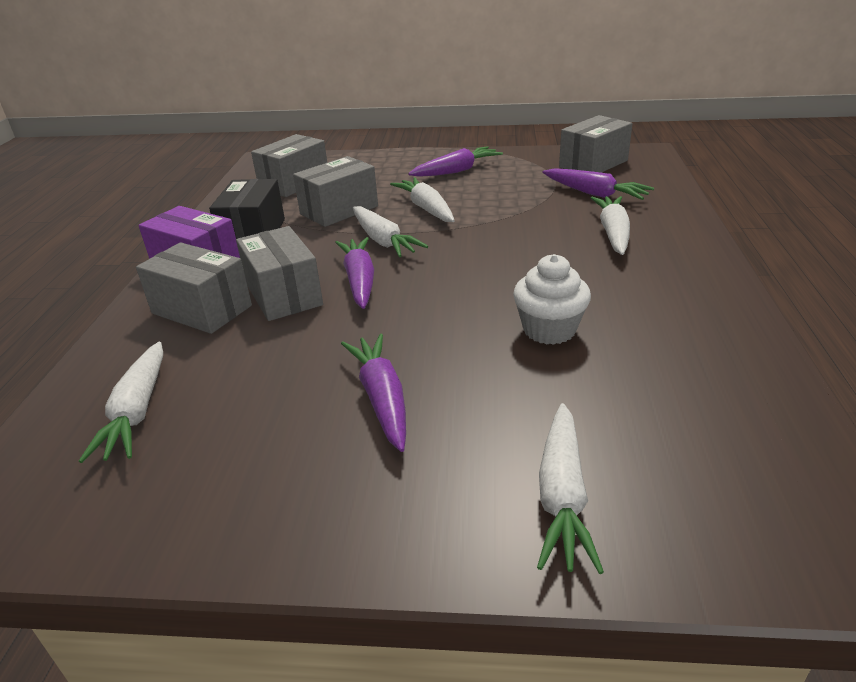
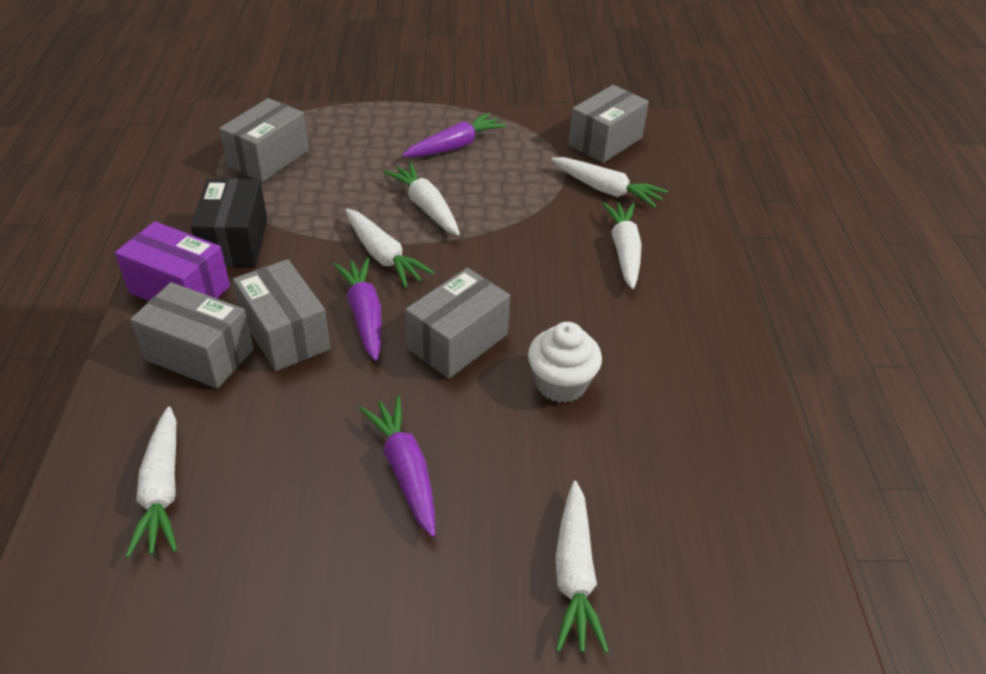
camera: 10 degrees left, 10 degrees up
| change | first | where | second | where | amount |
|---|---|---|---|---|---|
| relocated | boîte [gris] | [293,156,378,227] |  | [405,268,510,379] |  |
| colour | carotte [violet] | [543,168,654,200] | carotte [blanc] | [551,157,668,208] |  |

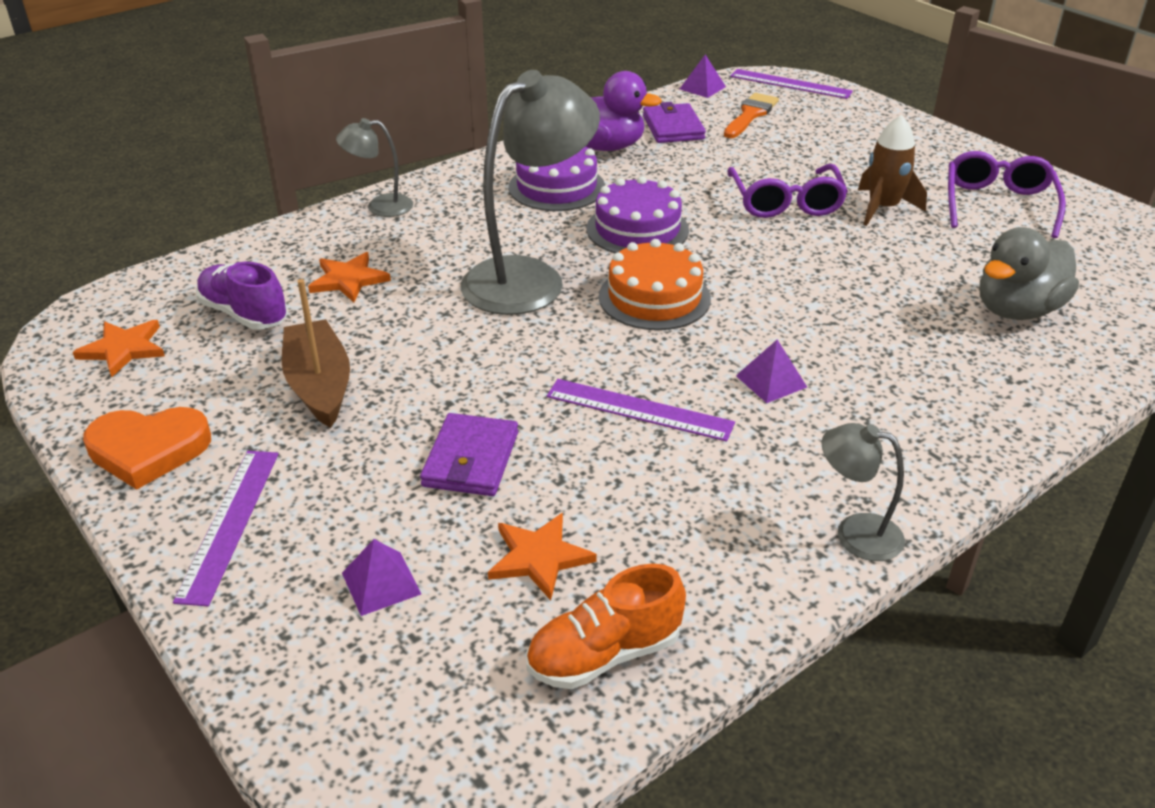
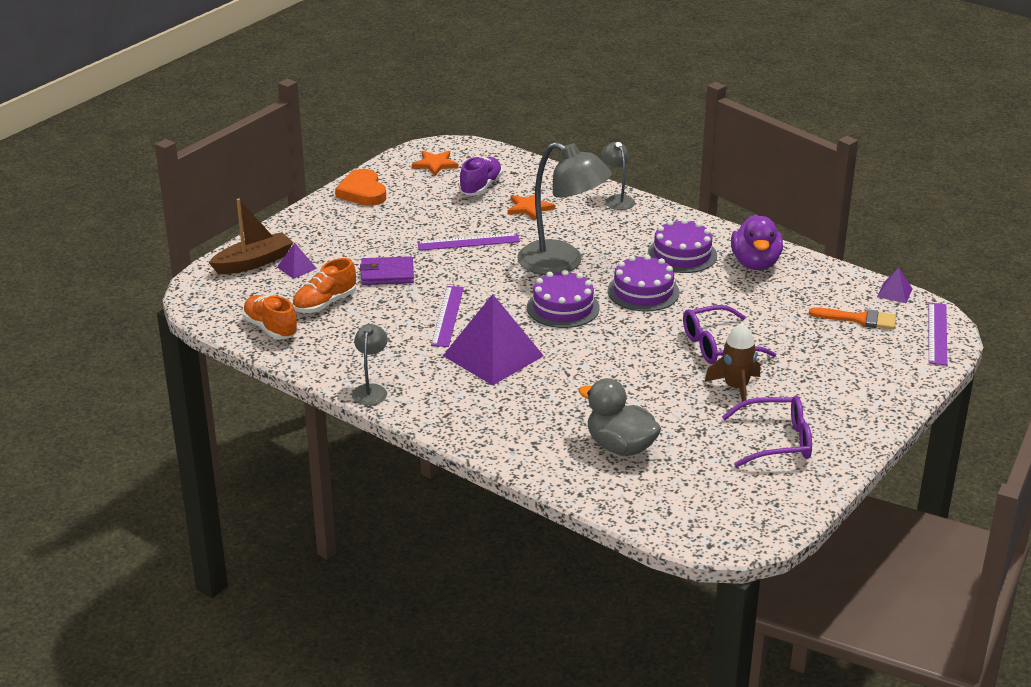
camera: 75 degrees right, 5 degrees down
| change | first | where | second | where | amount |
|---|---|---|---|---|---|
| missing | portefeuille [violet] | [643,102,706,143] |  |  |  |
| relocated | règle [violet] | [173,451,279,606] |  | [417,233,520,251] |  |
| relocated | bateau [marron] | [282,279,350,428] |  | [209,198,293,274] |  |
| exchanged | étoile [orange] | [488,513,597,600] | chaussure [orange] | [292,258,356,313] |  |
| colour | gâteau [orange] | [599,239,711,330] | gâteau [violet] | [527,270,600,328] |  |
| size | pyramide [violet] | [736,340,807,403] |  | [443,294,544,385] | x2.30 |

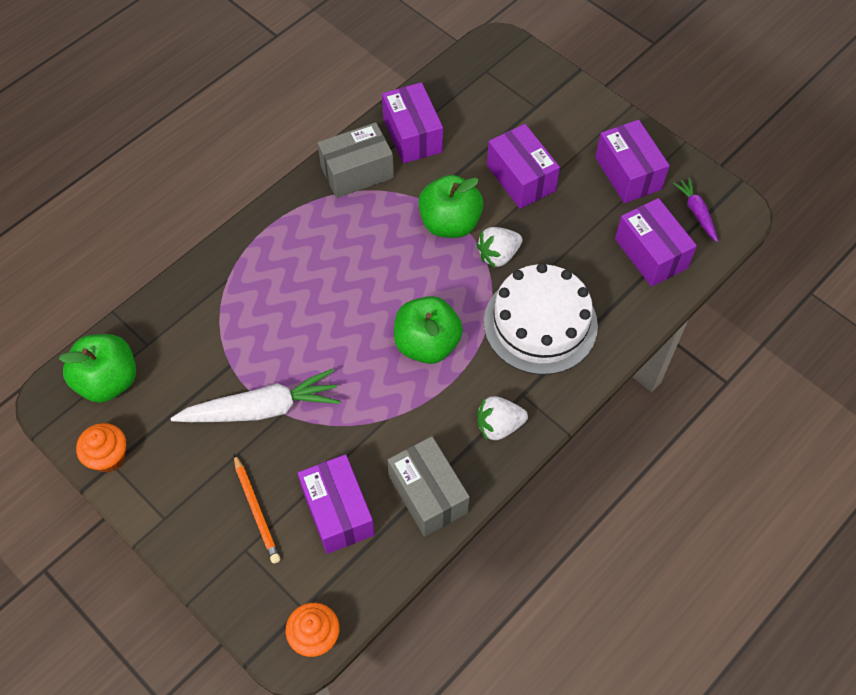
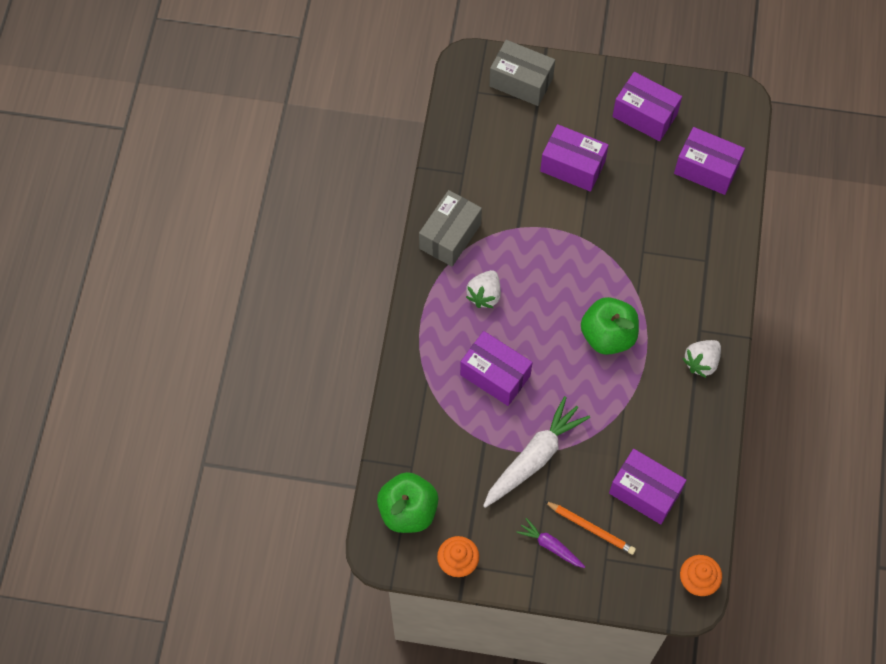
camera: 35 degrees left, 5 degrees up
| change | first | where | second | where | amount |
|---|---|---|---|---|---|
| missing | pomme [vert] | [418,175,483,238] |  |  |  |
| missing | gâteau [blanc] | [484,263,598,375] |  |  |  |
| relocated | boîte [violet] | [382,82,443,164] |  | [460,331,532,406] |  |
| relocated | boîte [gris] | [388,436,470,536] |  | [489,40,555,106] |  |
| relocated | fraise [blanc] | [476,227,522,268] |  | [466,270,501,308] |  |
| relocated | carotte [violet] | [673,177,718,242] |  | [517,518,585,568] |  |

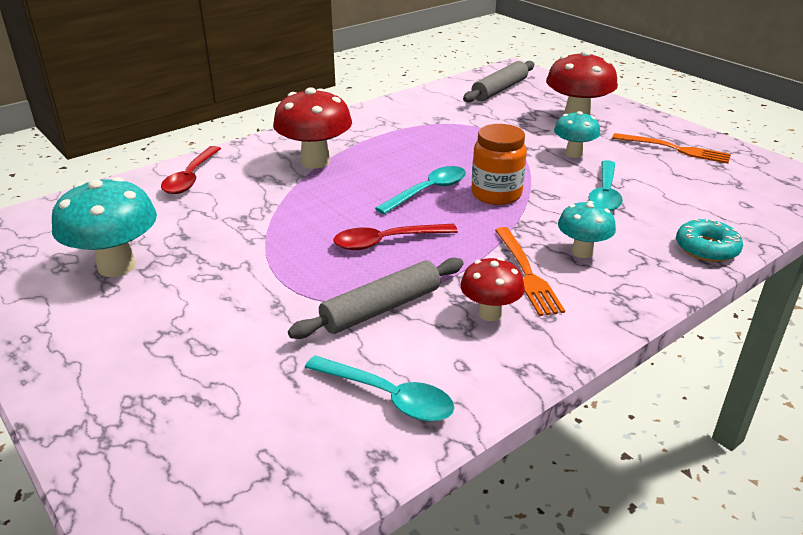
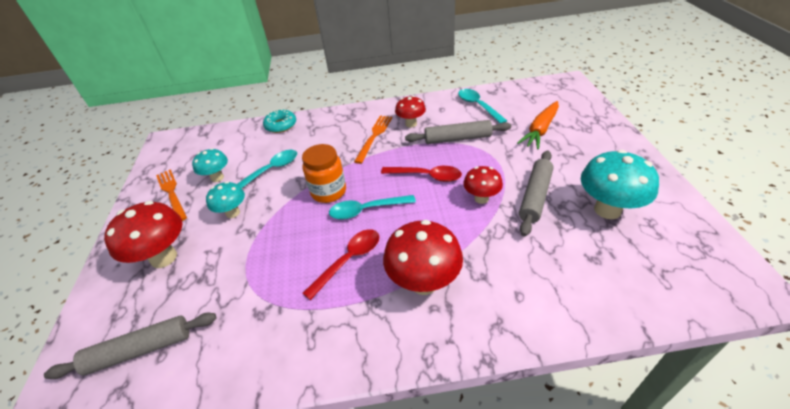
camera: 145 degrees left, 10 degrees up
| change | first | where | second | where | amount |
|---|---|---|---|---|---|
| appeared |  |  | champignon [rouge] | [463,166,503,204] |  |
| appeared |  |  | carotte [orange] | [517,101,559,150] |  |
| appeared |  |  | rouleau à pâtisserie [gris] | [519,150,553,236] |  |
| relocated | cuillère [rouge] | [161,146,221,194] |  | [302,229,379,300] |  |
| relocated | champignon [turquoise] | [558,201,616,258] |  | [192,148,228,182] |  |

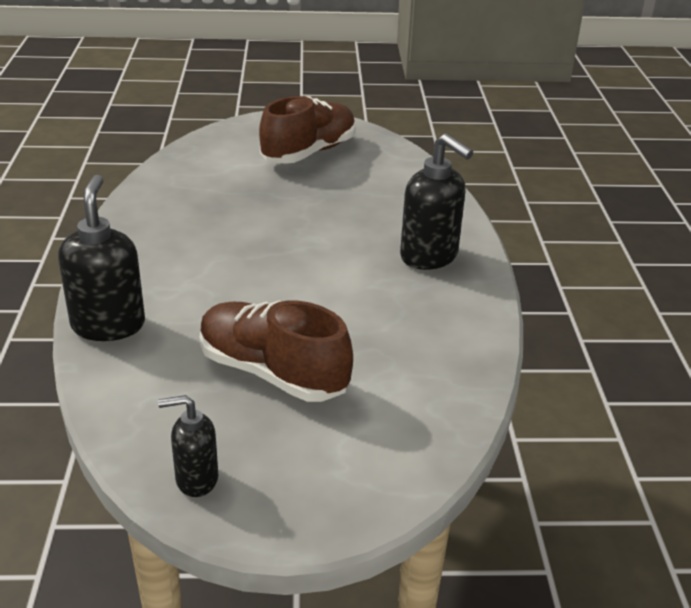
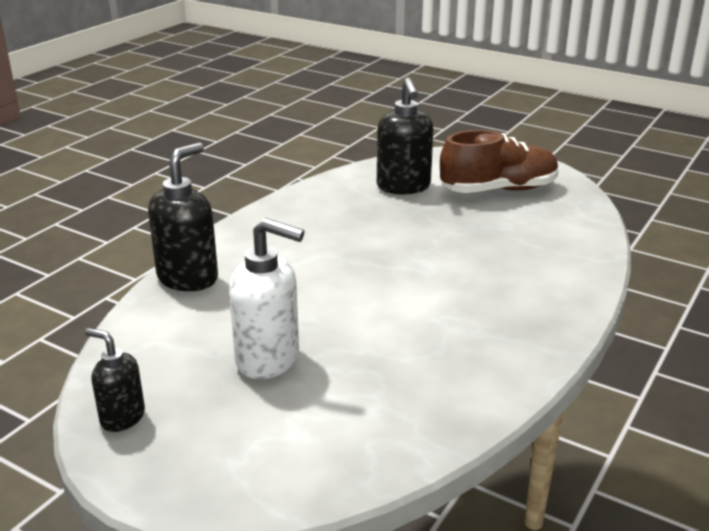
camera: 35 degrees right, 5 degrees down
| change | first | where | second | where | amount |
|---|---|---|---|---|---|
| relocated | distributeur de savon [noir] | [400,133,473,270] |  | [377,78,433,195] |  |
| exchanged | chaussure [marron] | [200,300,353,402] | distributeur de savon [blanc] | [229,218,304,379] |  |

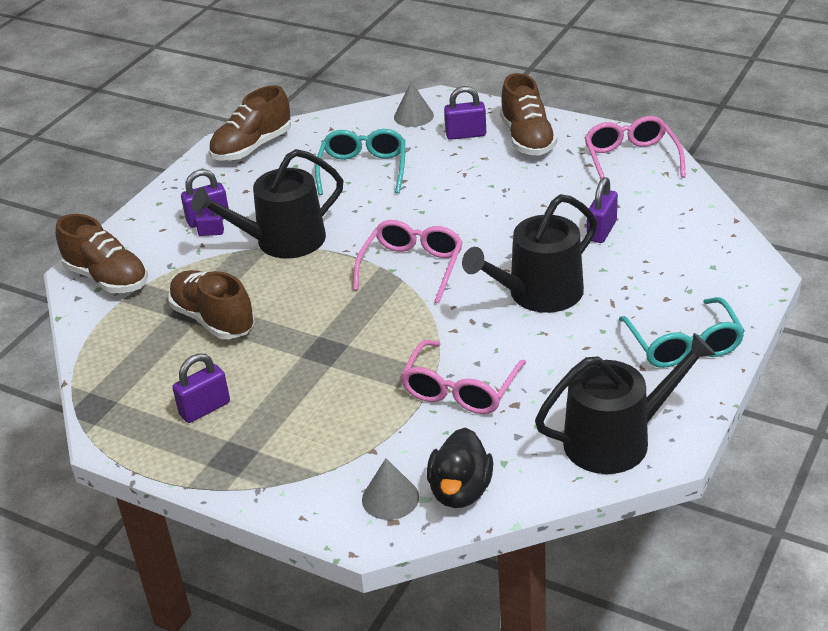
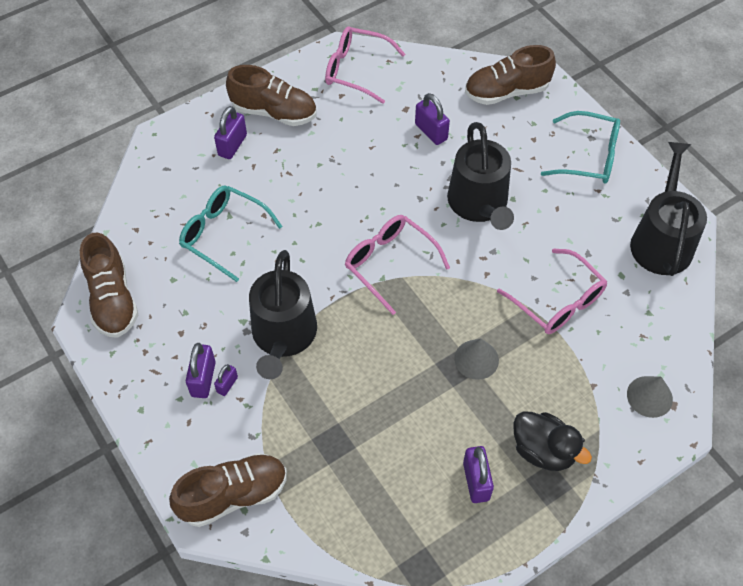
camera: 65 degrees left, 20 degrees up
| change | first | where | second | where | amount |
|---|---|---|---|---|---|
| relocated | chaussure [marron] | [168,270,255,339] |  | [465,45,556,105] |  |
| relocated | cône [gris] | [394,82,434,127] |  | [454,338,499,380] |  |
| relocated | canard [noir] | [427,428,493,508] |  | [513,411,592,471] |  |

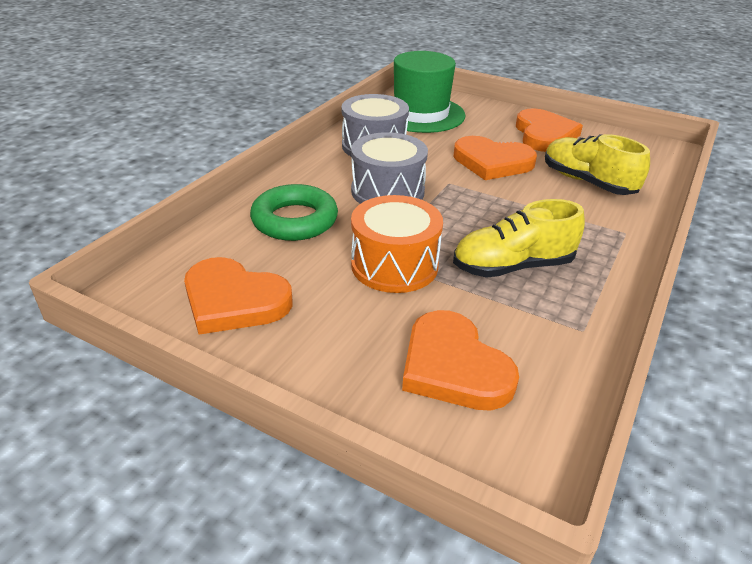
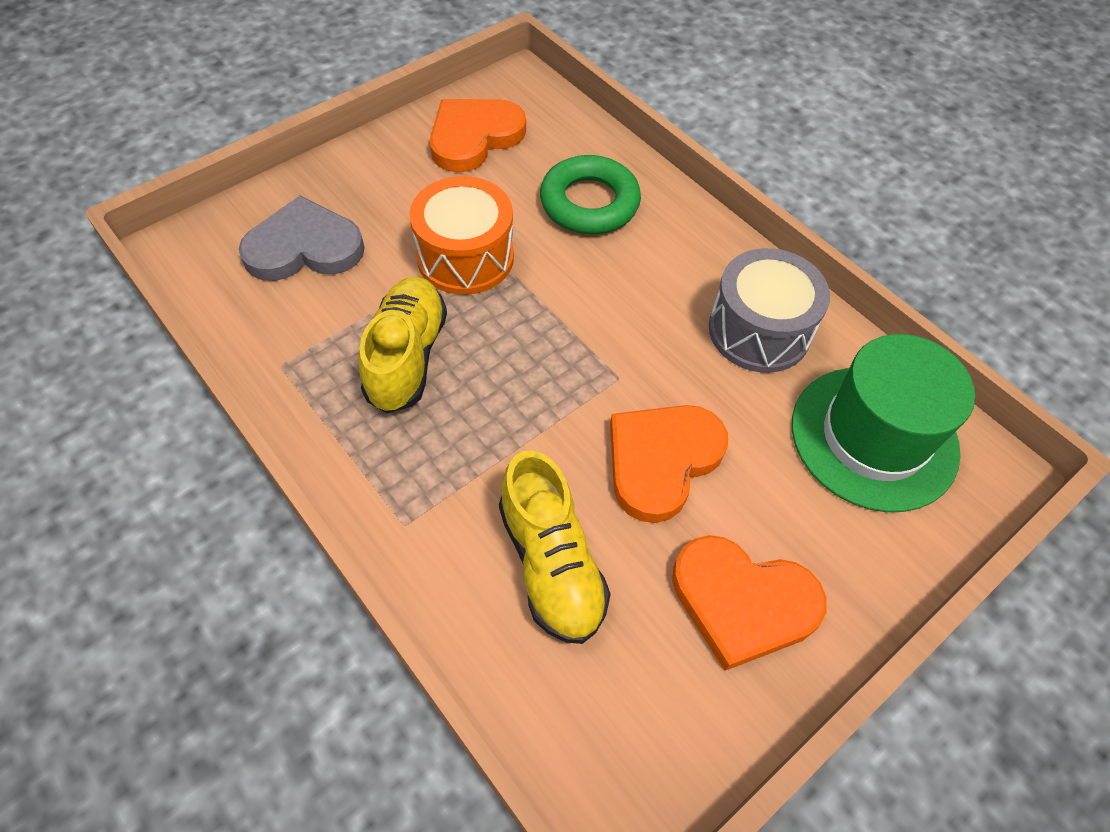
camera: 110 degrees right, 20 degrees up
| change | first | where | second | where | amount |
|---|---|---|---|---|---|
| missing | tambour [gris] | [351,132,428,204] |  |  |  |
| colour | cœur [orange] | [402,310,519,411] | cœur [gris] | [239,196,365,281] |  |
| spun | chaussure [jaune] | [545,134,650,195] |  | [499,450,611,644] | 90 degrees clockwise |

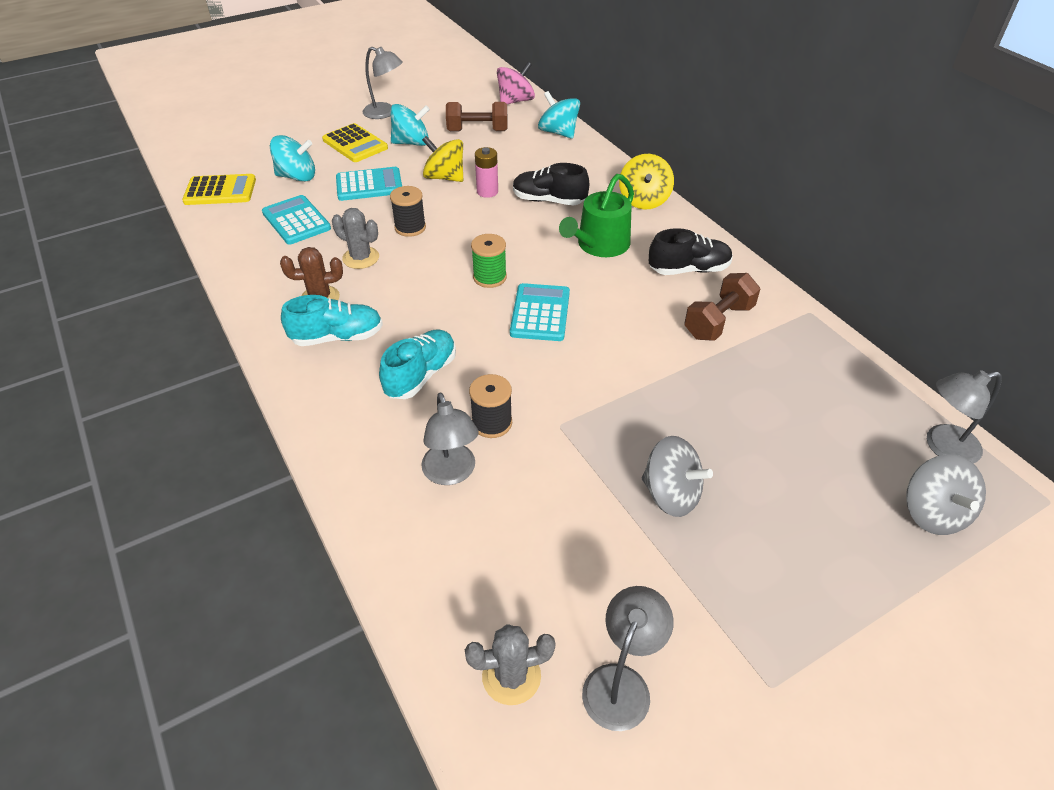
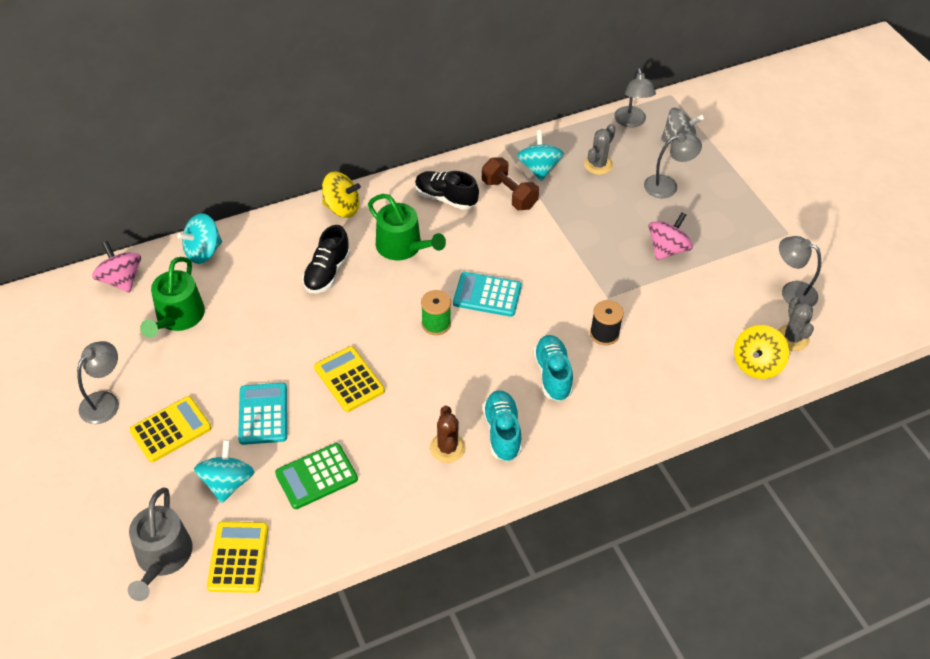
camera: 85 degrees left, 5 degrees up
| change | first | where | second | where | amount |
|---|---|---|---|---|---|
| missing | pile [rose] | [475,147,498,198] |  |  |  |
| appeared |  |  | arrosoir [gris] | [128,488,193,601] |  |
| relocated | cactus [gris] | [332,208,379,269] |  | [584,124,616,175] |  |
| relocated | toupie [turquoise] | [390,104,430,146] |  | [517,130,564,181] |  |
| relocated | lampe [gris] | [421,392,479,485] |  | [644,132,702,198] |  |
| relocated | toupie [jaune] | [422,136,463,182] |  | [734,325,789,379] |  |
| exchanged | bobine [noir] | [390,186,426,237] | calculatrice [jaune] | [314,346,385,412] |  |
| exchanged | haltère [marron] | [446,102,507,131] | arrosoir [vert] | [140,257,205,338] |  |
| colour | calculatrice [turquoise] | [262,195,331,245] | calculatrice [vert] | [275,443,358,509] |  |
| colour | toupie [gris] | [642,436,713,517] | toupie [rose] | [649,212,693,260] |  |
| spun | chaussure [turquoise] | [379,329,456,399] |  | [533,335,573,401] | 45 degrees clockwise |
| spun | chaussure [noir] | [649,228,733,275] |  | [415,171,479,210] | 60 degrees counterclockwise |

